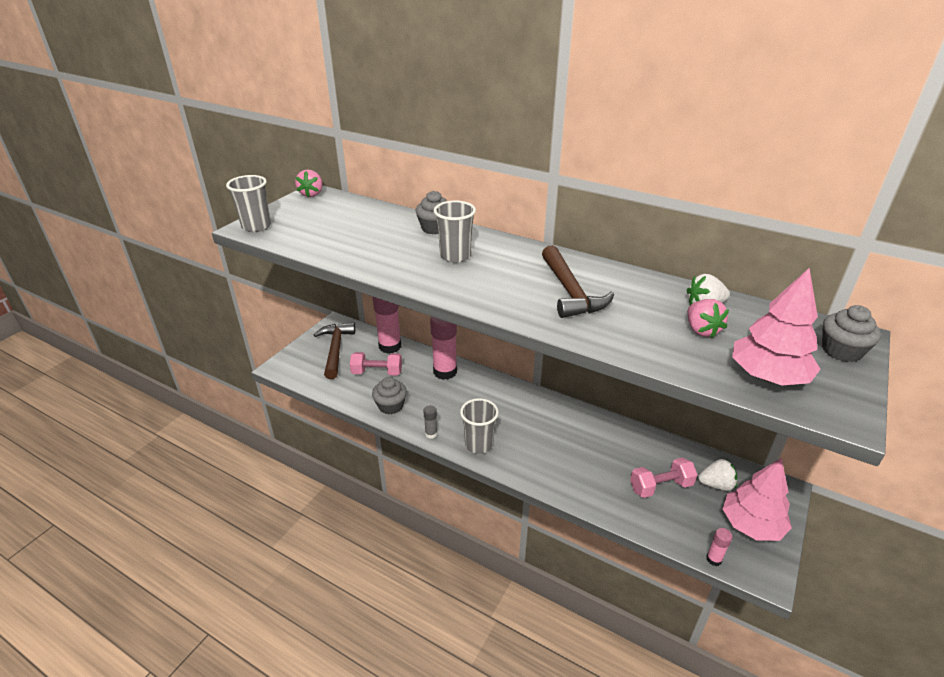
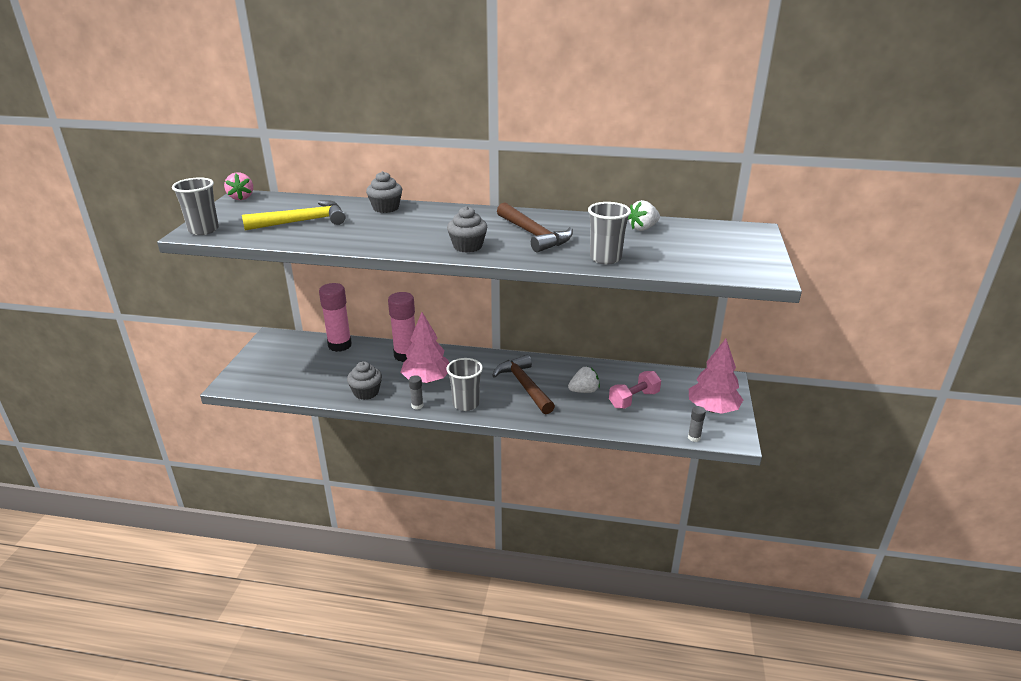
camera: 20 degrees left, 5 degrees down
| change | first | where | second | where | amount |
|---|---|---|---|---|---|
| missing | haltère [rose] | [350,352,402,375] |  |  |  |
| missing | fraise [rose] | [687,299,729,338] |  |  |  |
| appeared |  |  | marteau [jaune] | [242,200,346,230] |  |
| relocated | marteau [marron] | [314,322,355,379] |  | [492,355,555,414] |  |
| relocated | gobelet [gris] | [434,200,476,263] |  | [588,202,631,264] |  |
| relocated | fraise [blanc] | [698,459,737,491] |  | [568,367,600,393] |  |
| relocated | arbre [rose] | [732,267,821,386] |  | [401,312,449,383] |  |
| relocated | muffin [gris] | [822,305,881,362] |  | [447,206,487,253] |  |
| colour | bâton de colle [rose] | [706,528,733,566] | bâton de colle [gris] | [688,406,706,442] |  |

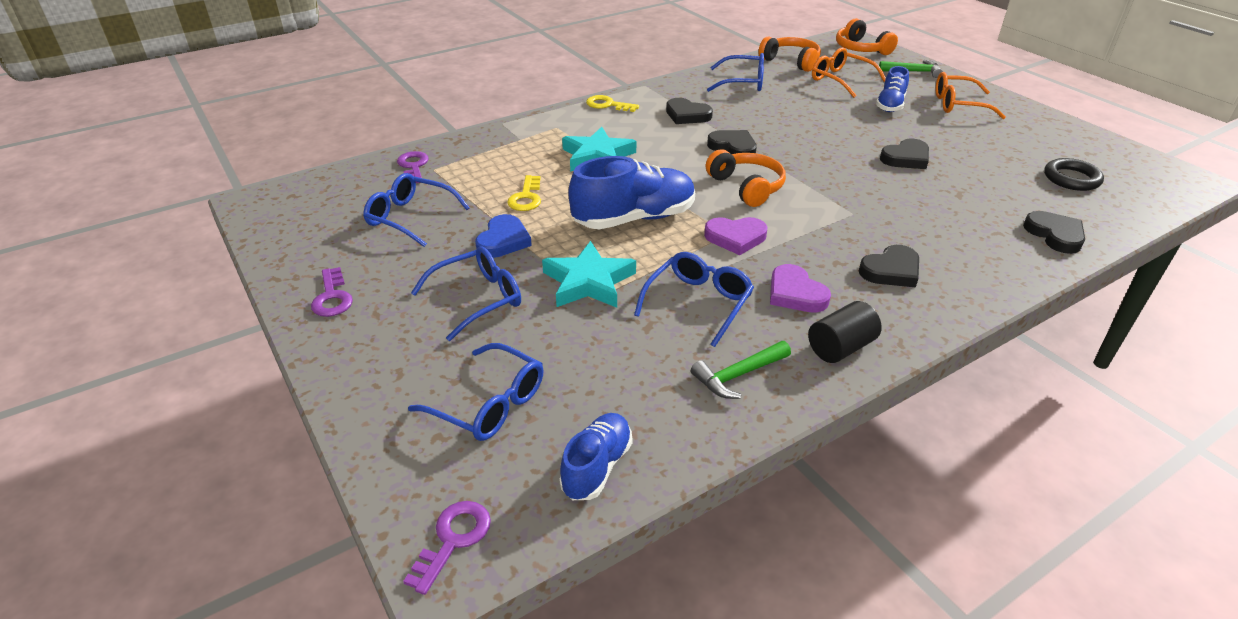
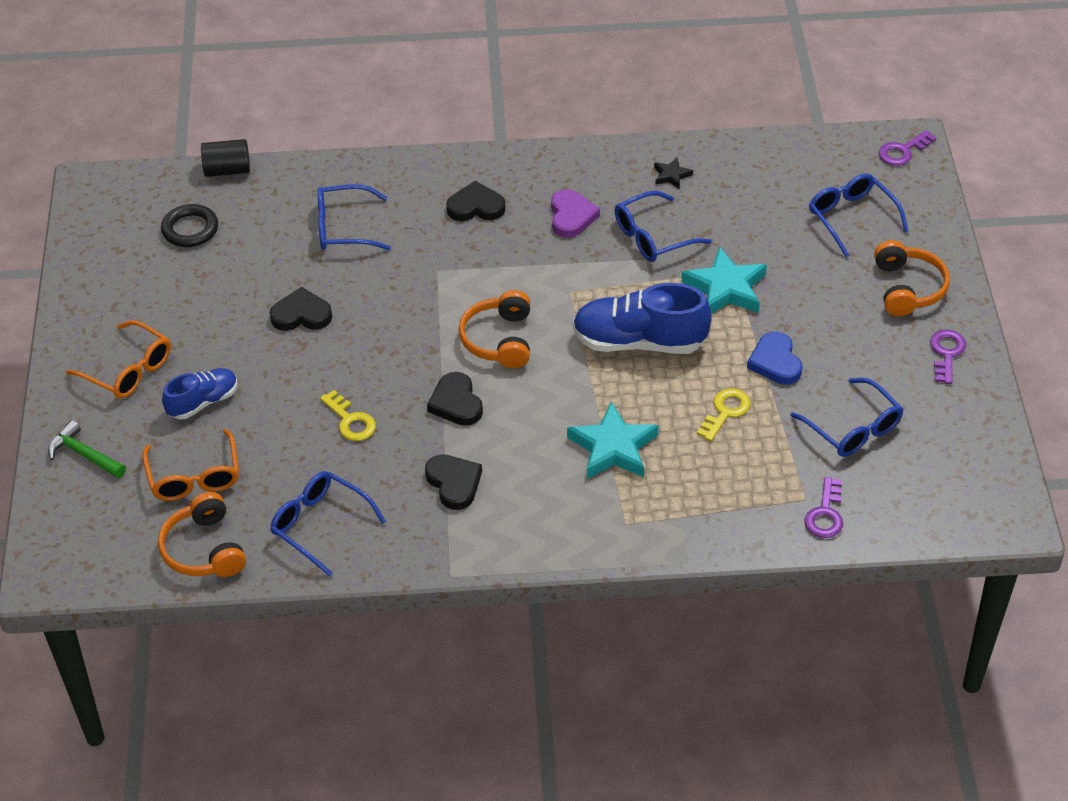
camera: 150 degrees left, 10 degrees up
| change | first | where | second | where | amount |
|---|---|---|---|---|---|
| missing | chaussure [bleu] | [559,413,632,500] |  |  |  |
| missing | cœur [violet] | [704,217,768,255] |  |  |  |
| missing | cœur [noir] | [1023,211,1085,254] |  |  |  |
| relocated | lunettes [bleu] | [411,246,521,341] |  | [317,184,391,250] |  |
| relocated | clé [jaune] | [586,95,639,112] |  | [320,390,376,441] |  |
| relocated | cylindre [noir] | [808,301,882,363] |  | [201,139,250,177] |  |
| relocated | casque audio [orange] | [836,18,898,55] |  | [874,240,950,316] |  |
| exchanged | marteau [vert] | [691,341,791,399] | étoile [noir] | [654,158,693,189] |  |
| spun | cœur [bleu] | [475,214,532,258] |  | [747,332,802,385] | 60 degrees counterclockwise |

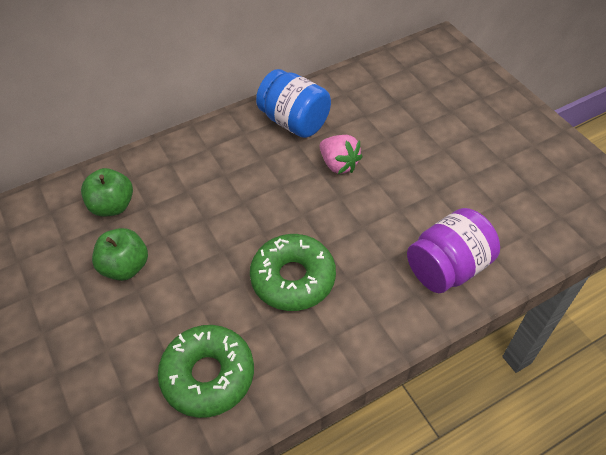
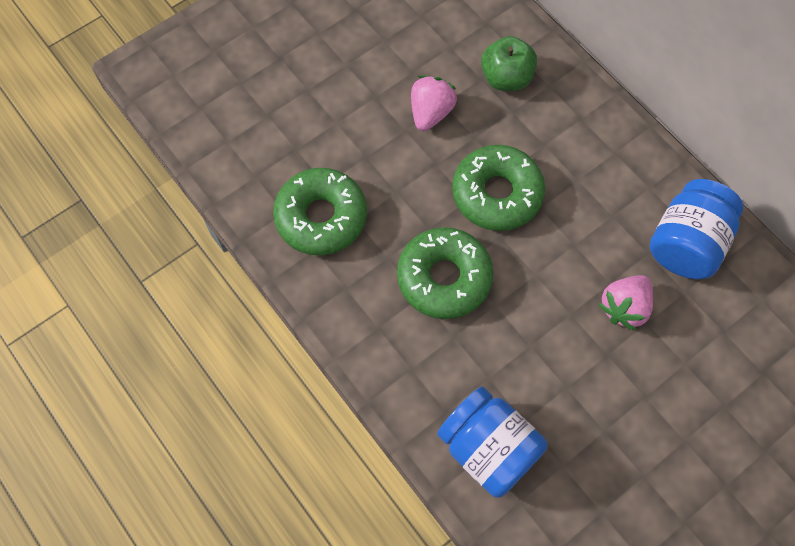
camera: 80 degrees right, 15 degrees up
| change | first | where | second | where | amount |
|---|---|---|---|---|---|
| appeared |  |  | beignet [vert] | [452,145,545,231] |  |
| exchanged | pomme [vert] | [92,228,148,281] | fraise [rose] | [411,75,457,131] |  |
| colour | bocal [violet] | [407,208,500,293] | bocal [bleu] | [437,387,548,498] |  |

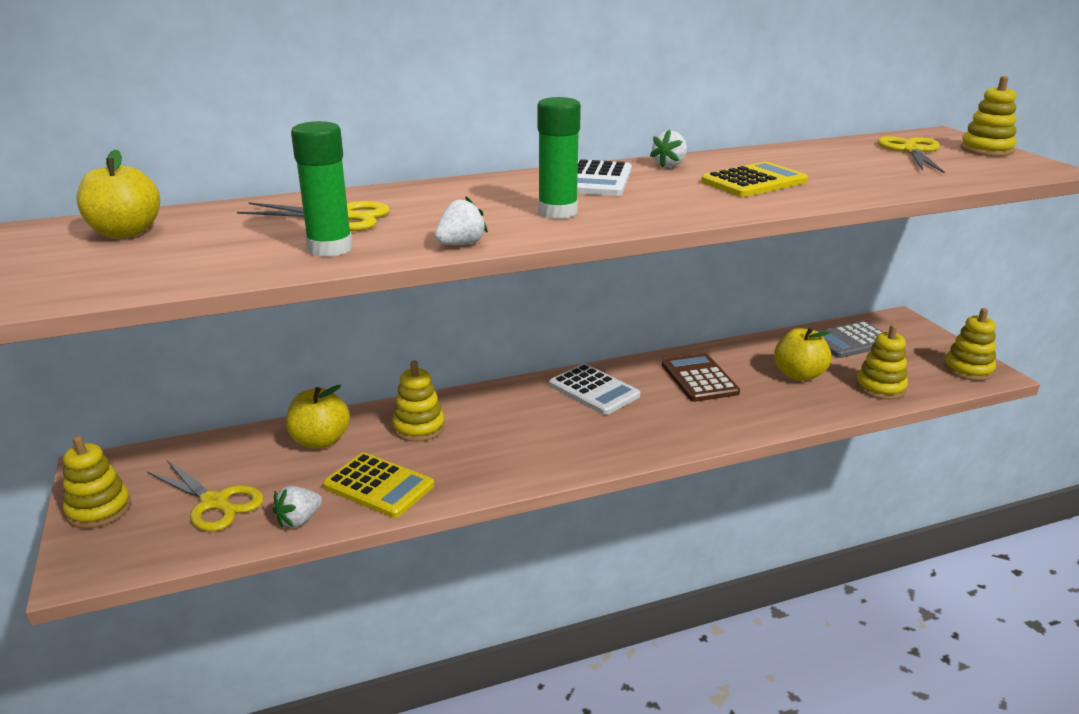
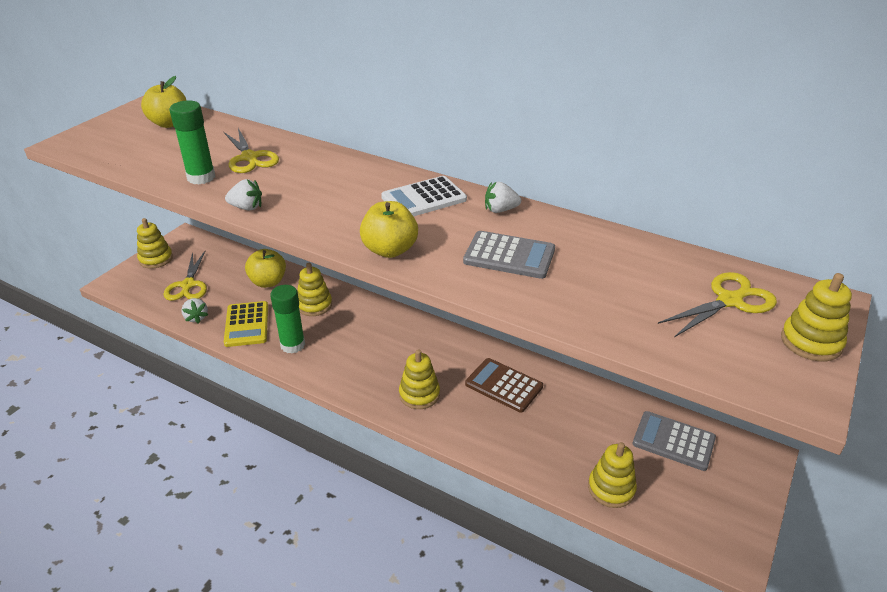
camera: 50 degrees right, 10 degrees up
| change | first | where | second | where | amount |
|---|---|---|---|---|---|
| missing | calculatrice [blanc] | [549,364,641,415] |  |  |  |
| relocated | bâton de colle [vert] | [538,97,581,219] |  | [270,285,305,354] |  |
| relocated | pomme [jaune] | [774,327,832,381] |  | [360,201,418,258] |  |
| relocated | jouet à empiler [jaune] | [944,308,996,381] |  | [399,349,440,409] |  |
| colour | calculatrice [jaune] | [701,162,808,197] | calculatrice [gris] | [463,231,555,279] |  |
| spun | fraise [blanc] | [273,486,322,528] |  | [181,298,208,324] | 120 degrees counterclockwise |
| spun | calculatrice [marron] | [662,353,740,402] |  | [465,358,543,413] | 90 degrees counterclockwise |

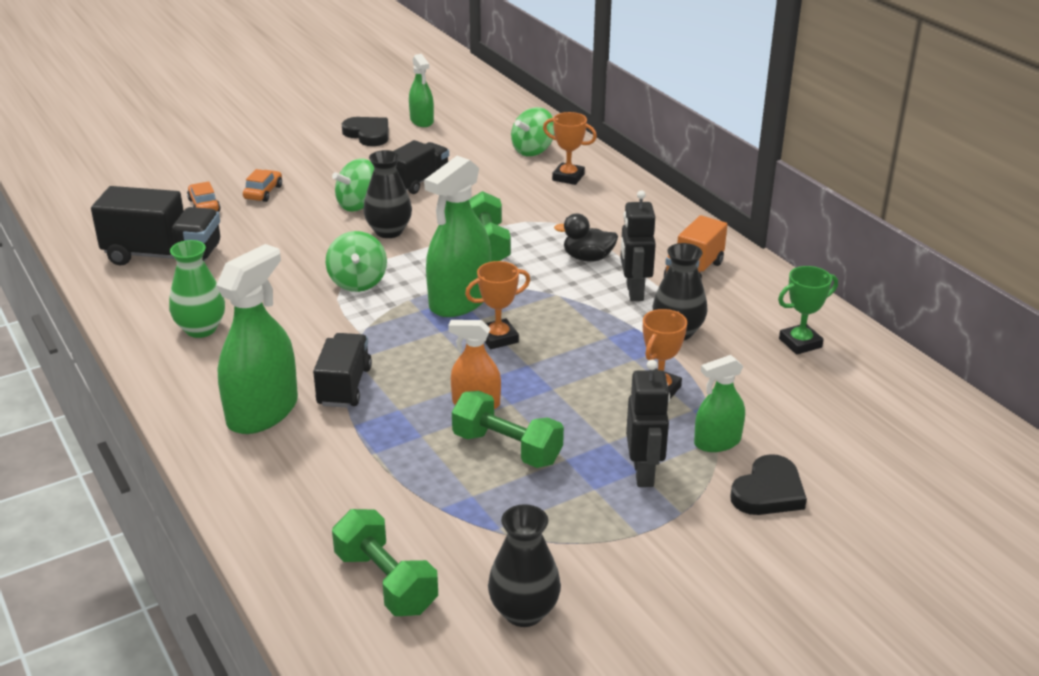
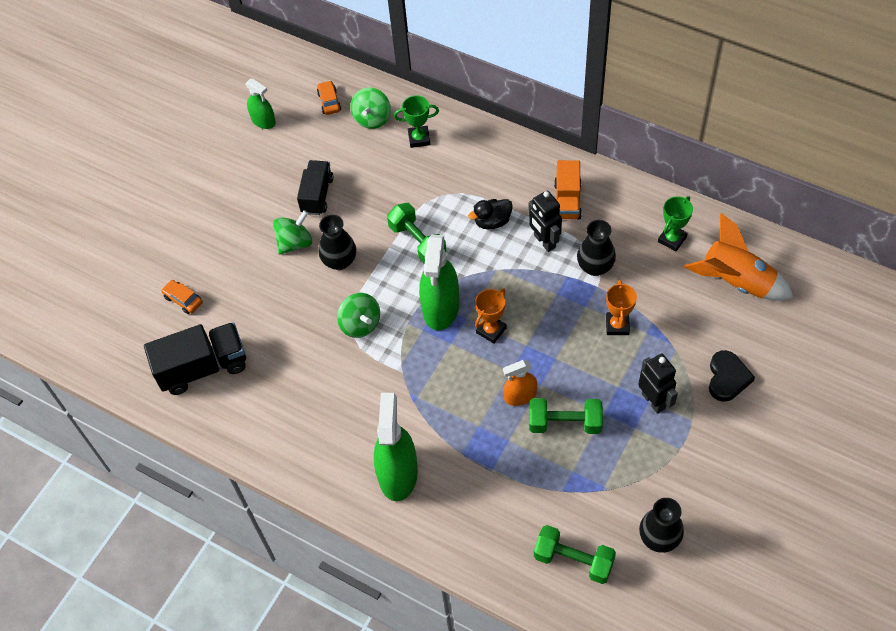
camera: 25 degrees left, 25 degrees up
| change | first | where | second | where | amount |
|---|---|---|---|---|---|
| missing | vase [vert] | [169,240,225,338] |  |  |  |
| missing | camion [noir] | [313,333,372,408] |  |  |  |
| missing | cœur [noir] | [342,117,388,146] |  |  |  |
| missing | vaporisateur [vert] | [694,355,745,452] |  |  |  |
| appeared |  |  | fusée [orange] | [684,213,794,301] |  |
| relocated | voiture [orange] | [243,169,282,202] |  | [317,80,341,115] |  |
| colour | trophée [orange] | [543,112,597,185] | trophée [vert] | [394,95,439,148] |  |
| spun | toupie [vert] | [332,158,374,211] |  | [273,210,312,255] | 150 degrees counterclockwise |

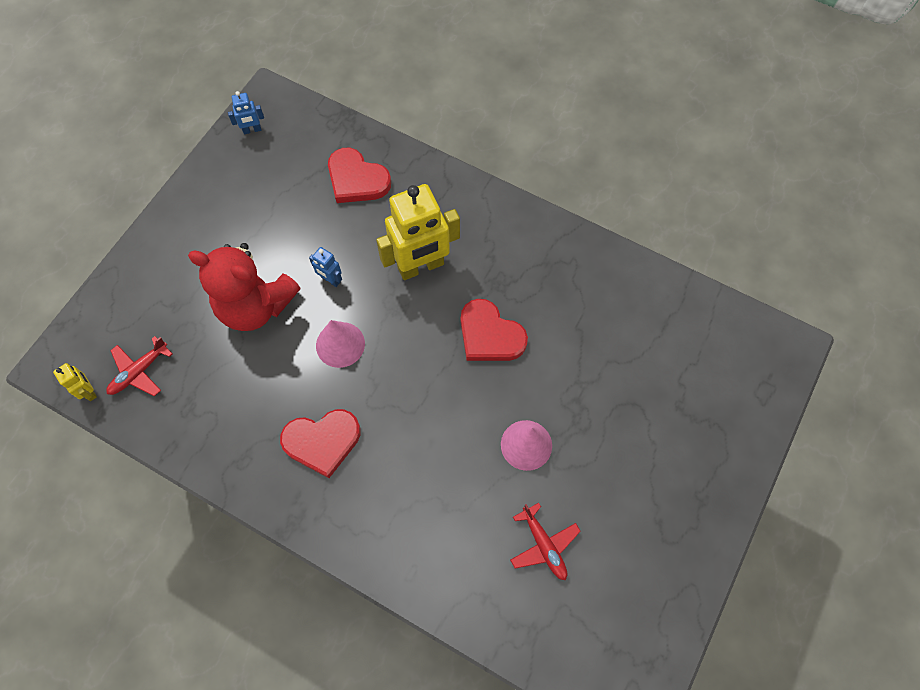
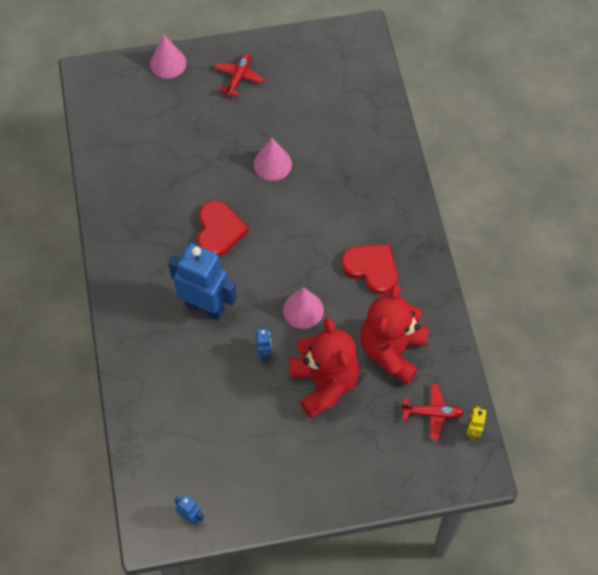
camera: 130 degrees left, 5 degrees down
| change | first | where | second | where | amount |
|---|---|---|---|---|---|
| missing | cœur [rouge] | [328,148,391,203] |  |  |  |
| appeared |  |  | cône [rose] | [150,34,187,79] |  |
| appeared |  |  | ours en peluche [rouge] | [360,284,428,385] |  |
| relocated | avion [rouge] | [510,503,581,580] |  | [214,53,264,97] |  |
| colour | robot [jaune] | [376,184,460,280] | robot [bleu] | [168,243,237,320] |  |

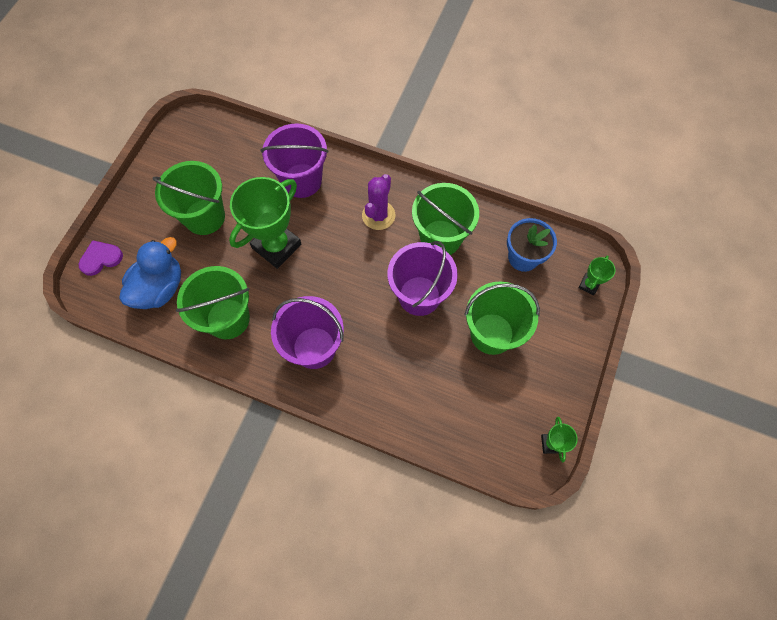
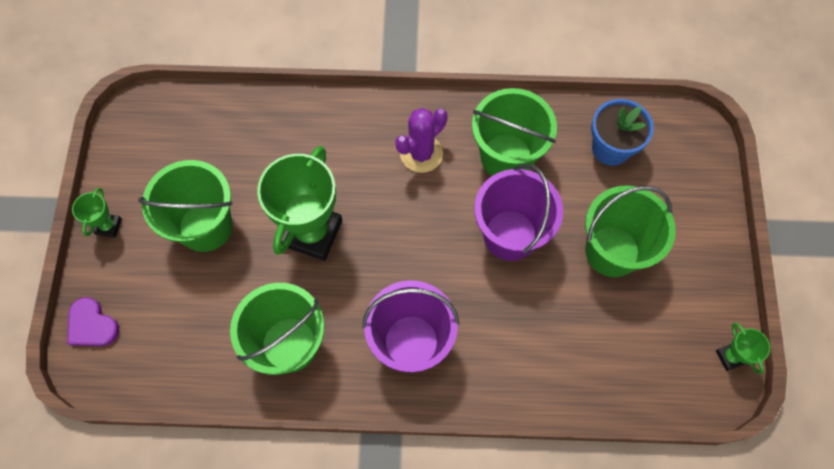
camera: 20 degrees left, 0 degrees up
| change | first | where | second | where | amount |
|---|---|---|---|---|---|
| missing | canard [bleu] | [120,237,181,309] |  |  |  |
| missing | seau [violet] | [261,123,328,198] |  |  |  |
| relocated | trophée [vert] | [578,255,615,295] |  | [72,188,122,238] |  |
| spun | cœur [violet] | [78,240,123,276] |  | [67,297,119,346] | 90 degrees counterclockwise |
| spun | cactus [violet] | [362,174,395,230] |  | [395,108,448,173] | 45 degrees clockwise |

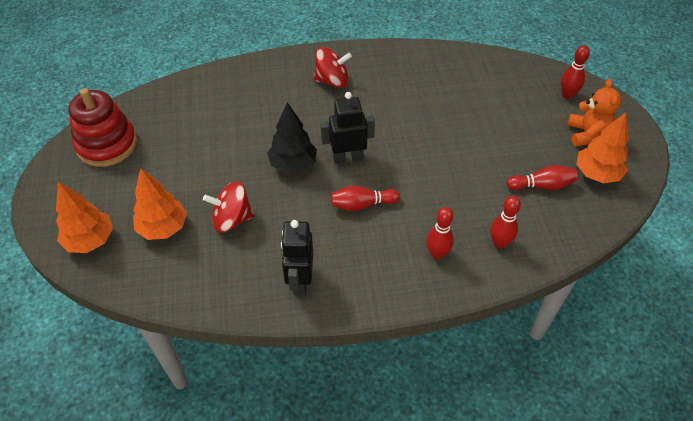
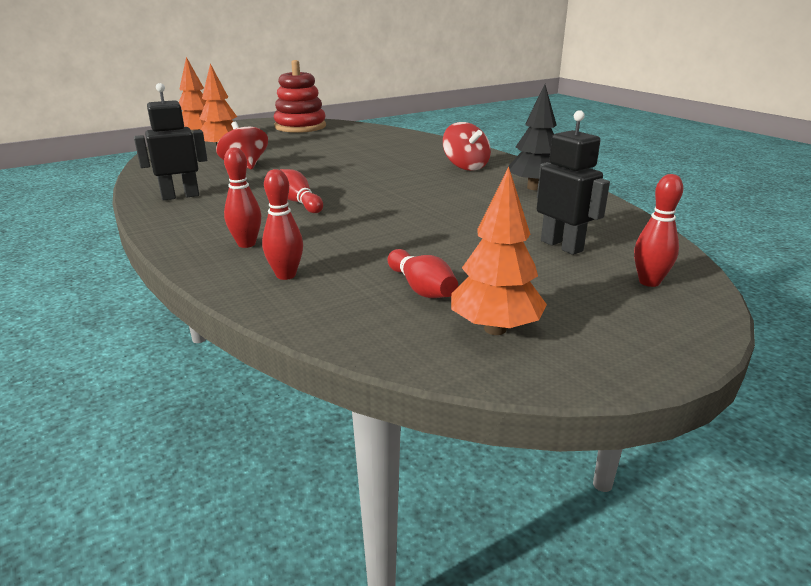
camera: 65 degrees right, 25 degrees down
| change | first | where | second | where | amount |
|---|---|---|---|---|---|
| missing | ours en peluche [orange] | [567,79,621,147] |  |  |  |
| relocated | arbre [noir] | [267,102,317,173] |  | [508,84,557,190] |  |
| relocated | robot [noir] | [321,92,375,164] |  | [537,110,610,255] |  |

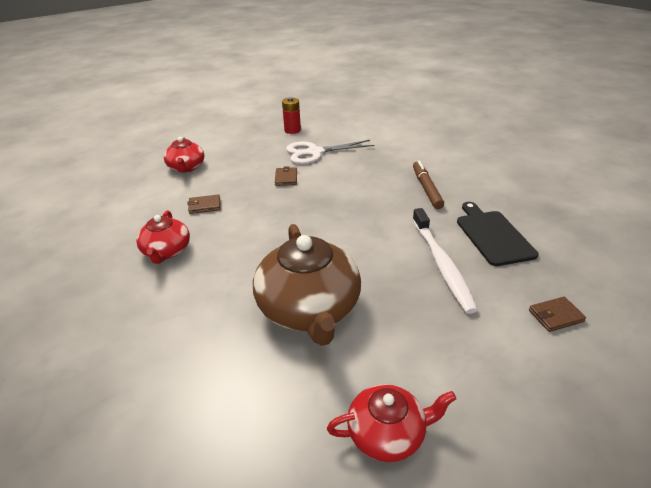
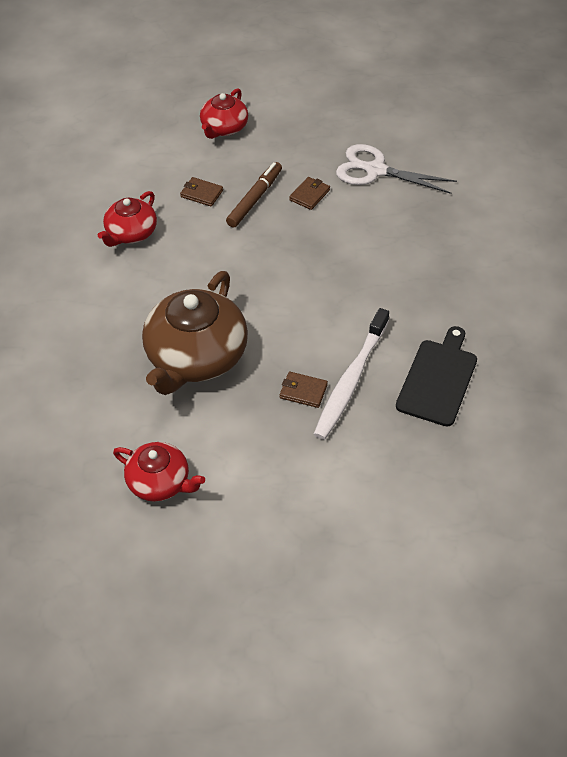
camera: 35 degrees right, 15 degrees up
| change | first | where | second | where | amount |
|---|---|---|---|---|---|
| missing | pile [rouge] | [282,97,301,134] |  |  |  |
| relocated | feutre [marron] | [413,161,444,209] |  | [226,162,282,228] |  |
| relocated | portefeuille [marron] | [529,297,586,332] |  | [280,371,328,408] |  |

